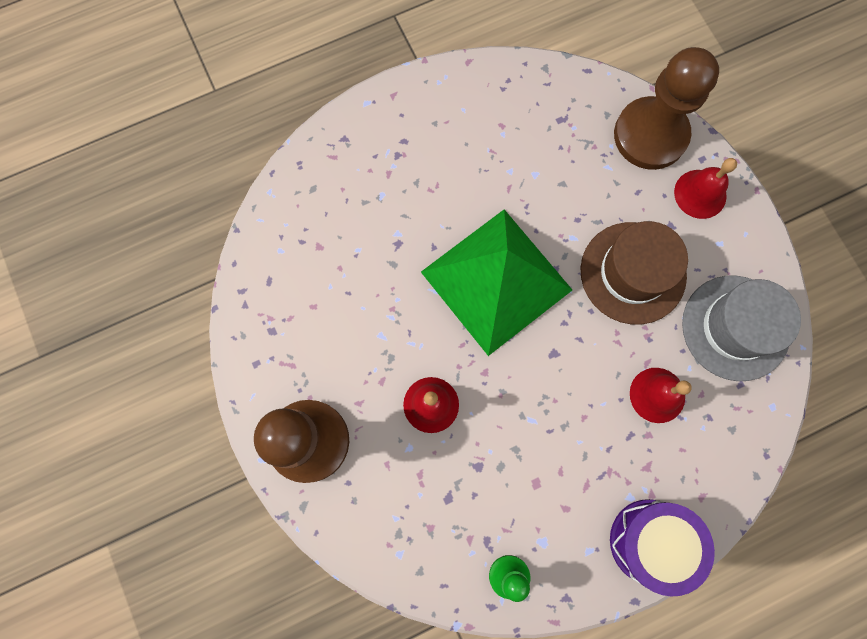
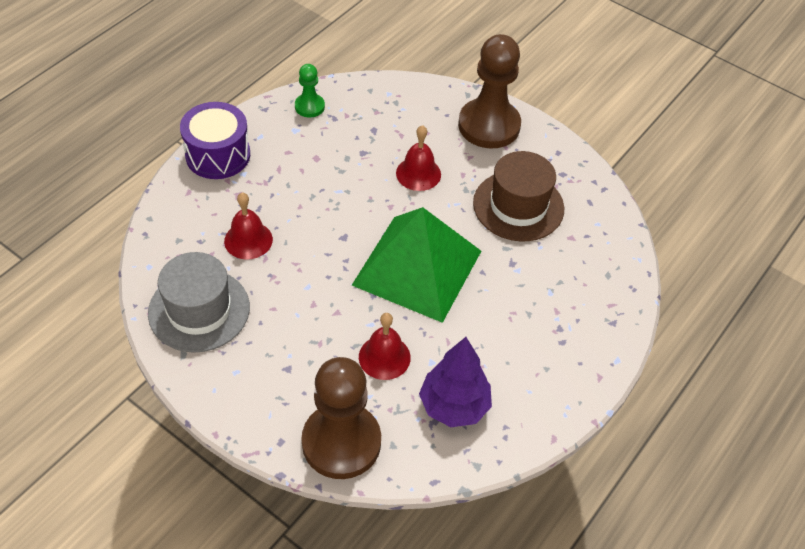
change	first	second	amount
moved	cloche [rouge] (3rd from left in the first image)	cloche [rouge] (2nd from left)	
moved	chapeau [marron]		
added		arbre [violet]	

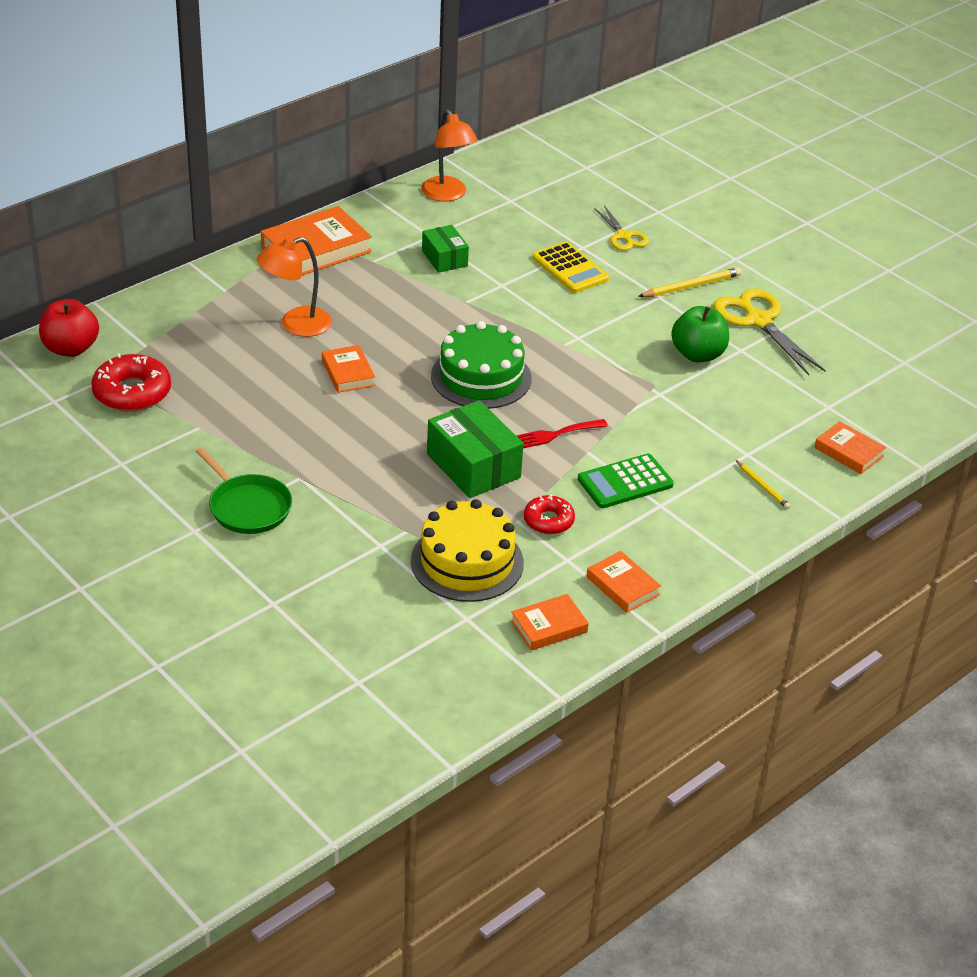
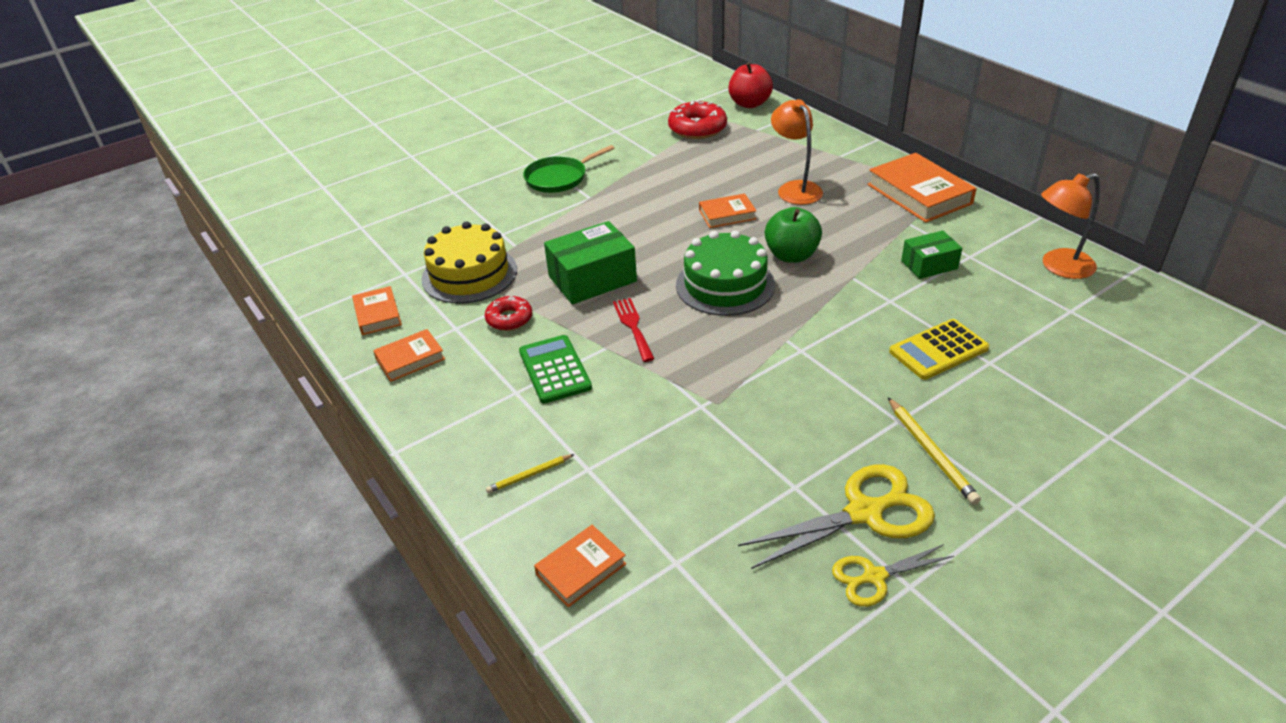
change	first	second	amount
moved	ciseaux [jaune] (1st from left in the first image)	ciseaux [jaune] (2nd from left)	
moved	pomme [vert]		

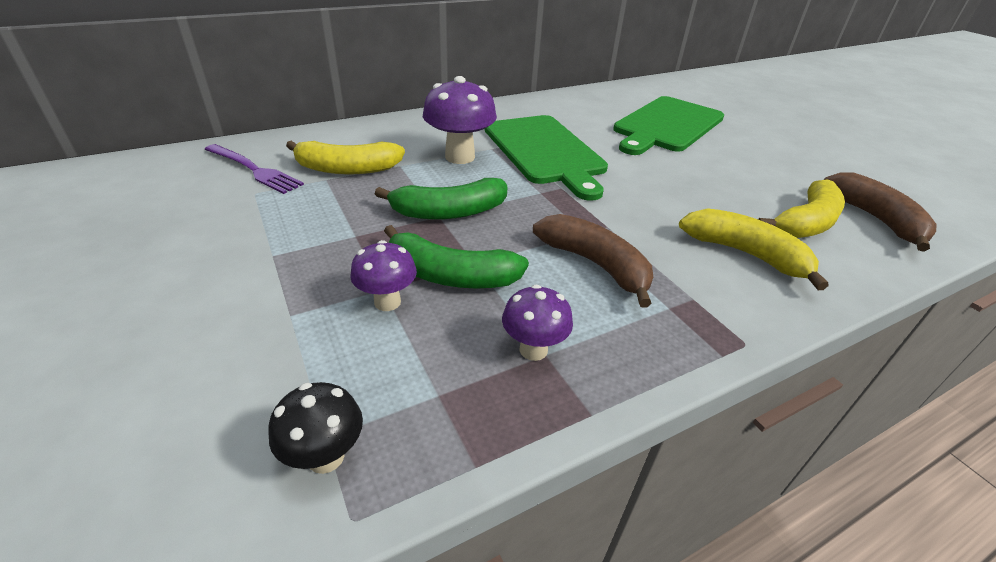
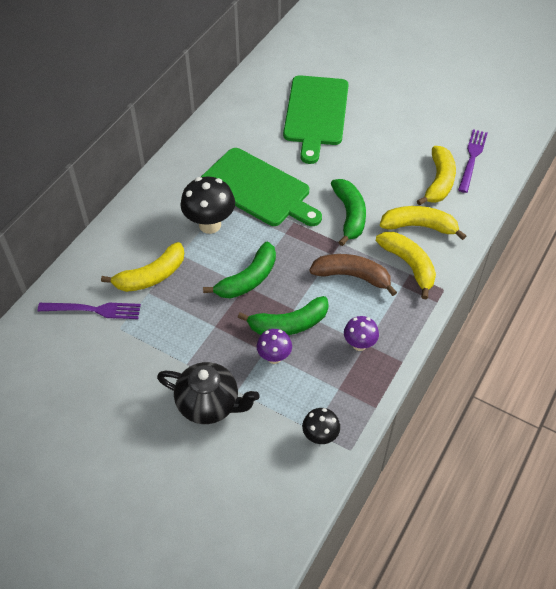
change	first	second	amount
recoloured	champignon [violet] (2nd from left)	champignon [noir] (1st from left)	
replaced	banane [marron] (2nd from left)	fourchette [violet] (2nd from left)	
added		banane [vert] (3rd from left)	
added		banane [jaune] (2nd from left)	
added		théière [noir]	

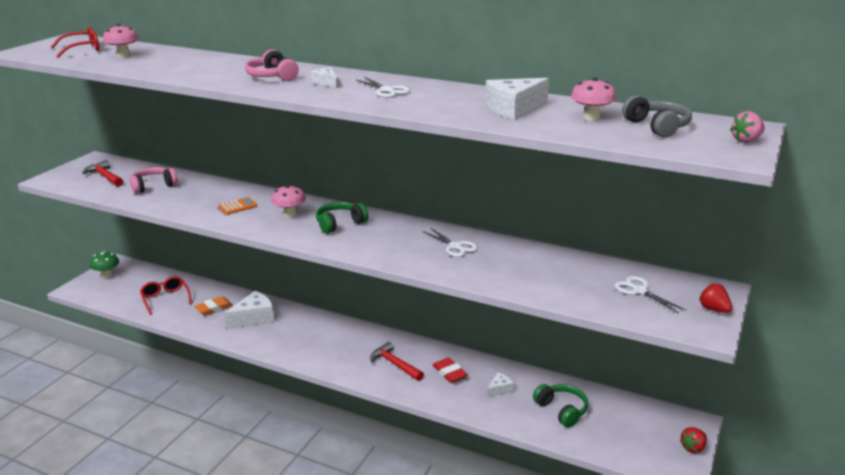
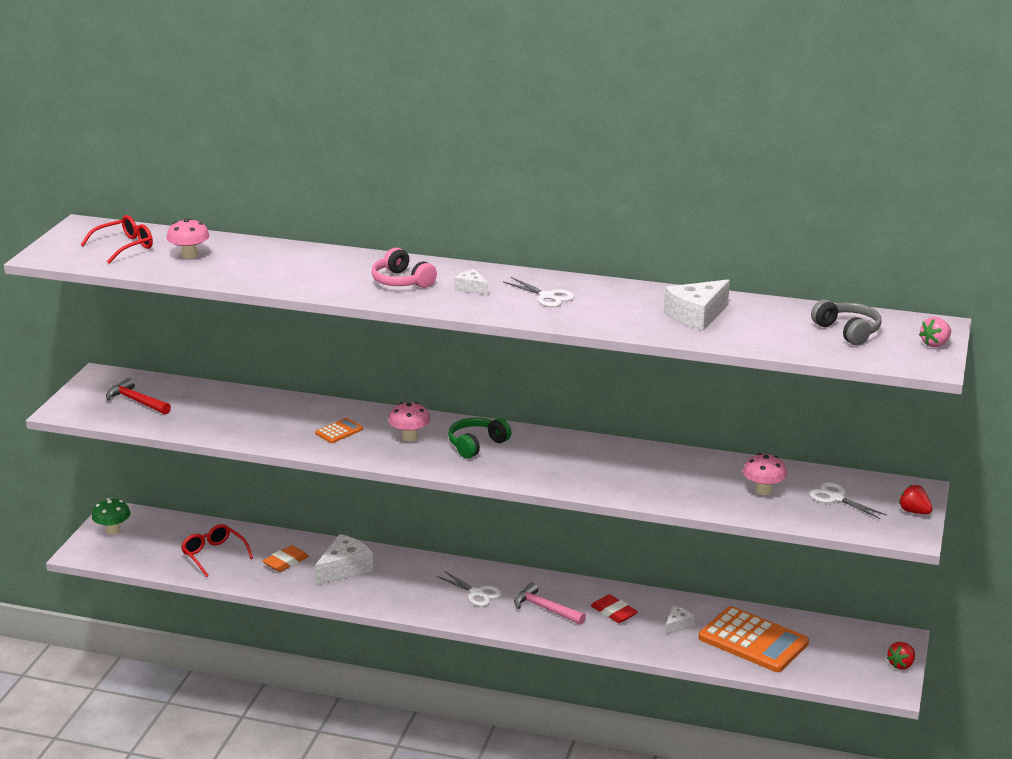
change	first	second	amount
moved	champignon [rose] (3rd from left)		
removed	casque audio [rose] (1st from left)		
moved	ciseaux [blanc] (2nd from left in the first image)	ciseaux [blanc] (1st from left)	
recoloured	marteau [rouge] (2nd from left)	marteau [rose]	
replaced	casque audio [vert] (2nd from left)	calculatrice [orange] (2nd from left)	

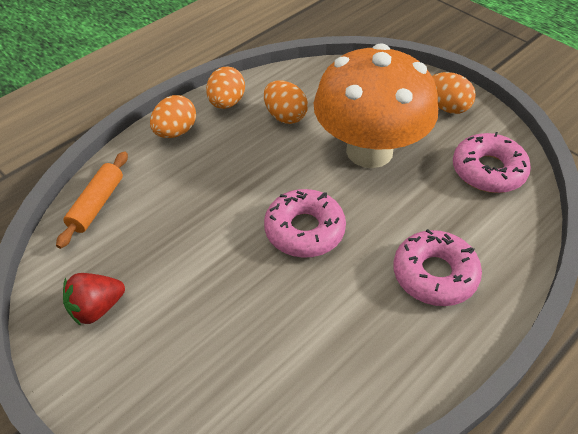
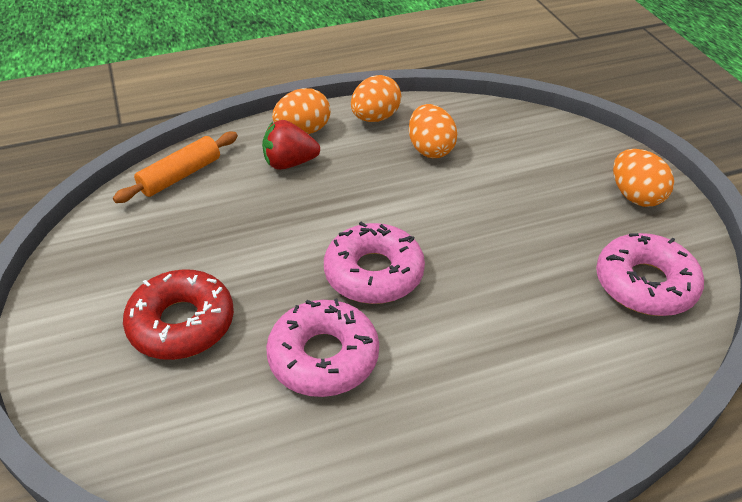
change	first	second	amount
removed	champignon [orange]		
moved	beignet [rose] (2nd from left in the first image)	beignet [rose] (1st from left)	
moved	fraise [rouge]		
added		beignet [rouge]	

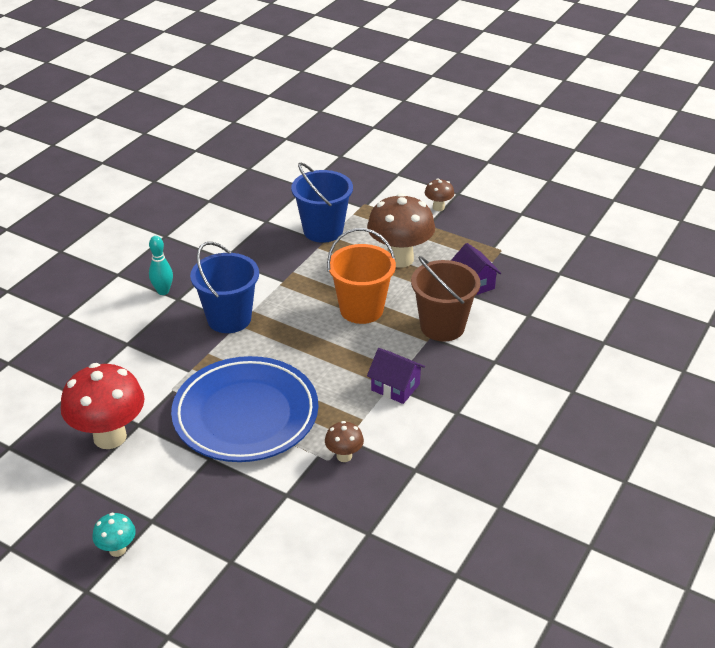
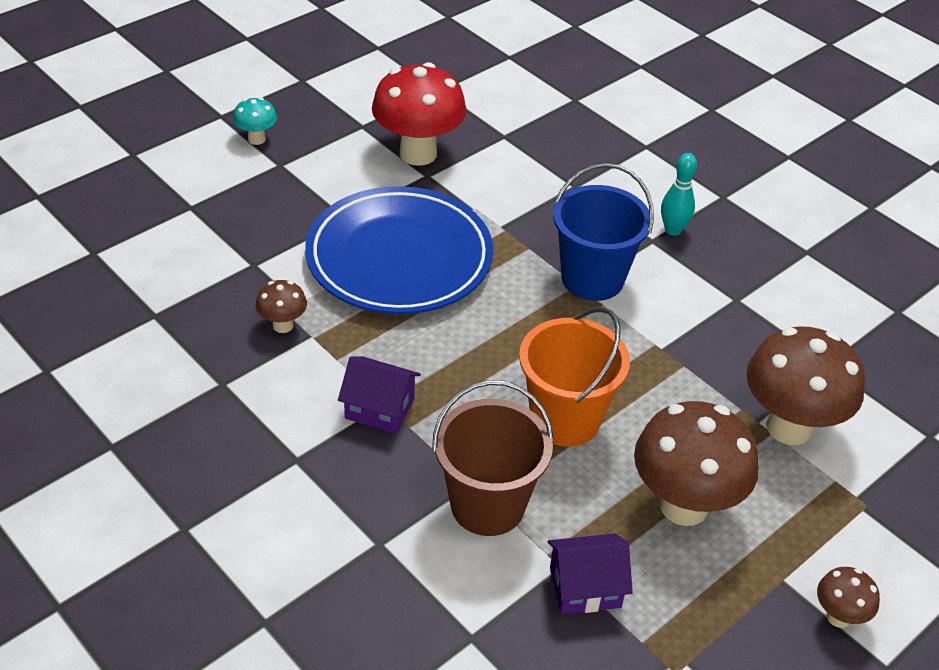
change	first	second	amount
replaced	seau [bleu] (2nd from left)	champignon [marron] (3rd from left)	
turned	maison [violet] (1st from left)		60 degrees clockwise

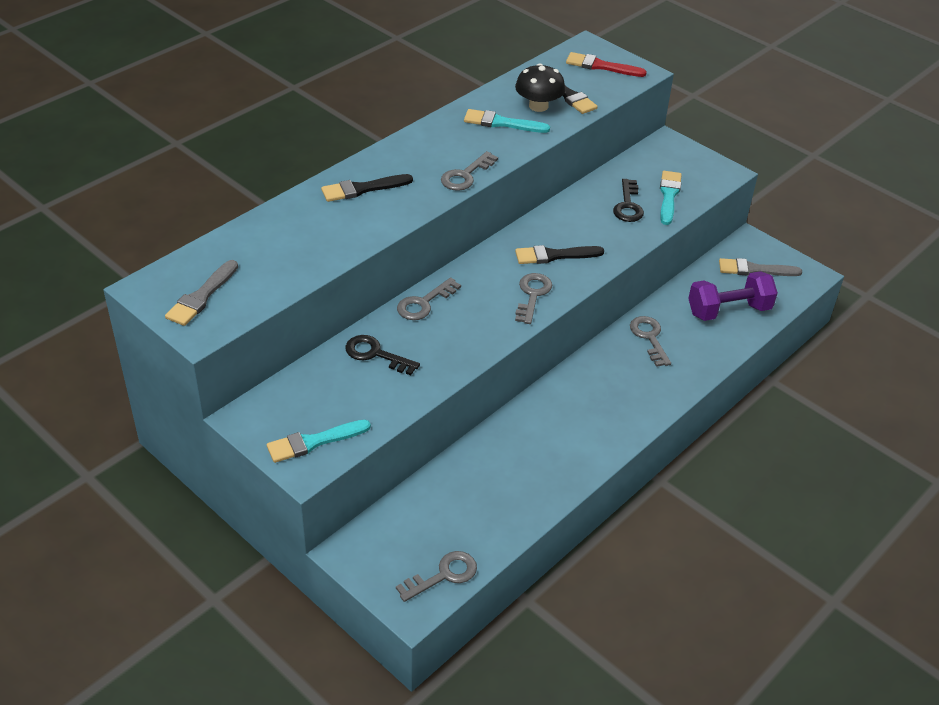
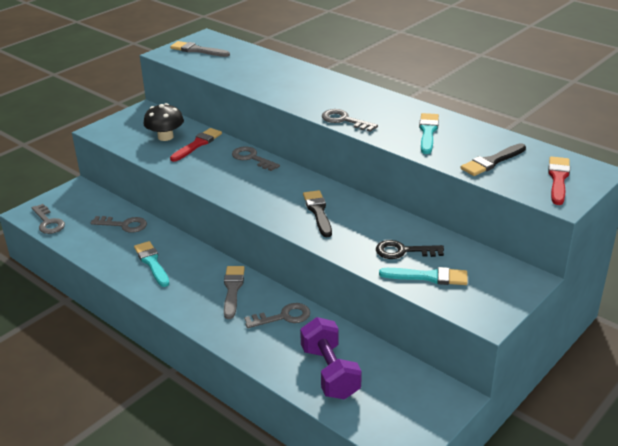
change	first	second	amount
moved	champignon [noir]		
removed	pinceau [noir] (1st from left)		
moved	pinceau [gris] (2nd from left)		
moved	clé [gris] (4th from left in the first image)	clé [gris] (2nd from left)	
replaced	clé [noir] (1st from left)	pinceau [rouge] (1st from left)	
moved	pinceau [turquoise] (1st from left)		

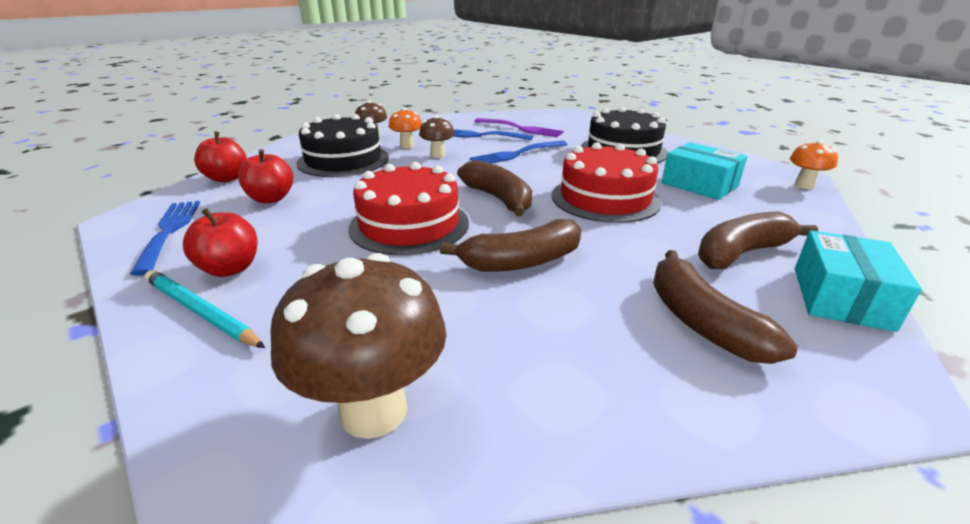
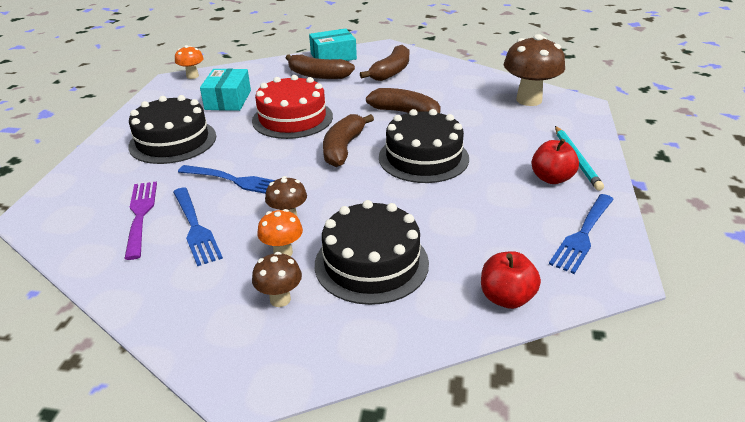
change	first	second	amount
removed	pomme [rouge] (3rd from left)		
recoloured	gâteau [rouge] (1st from left)	gâteau [noir] (3rd from left)	

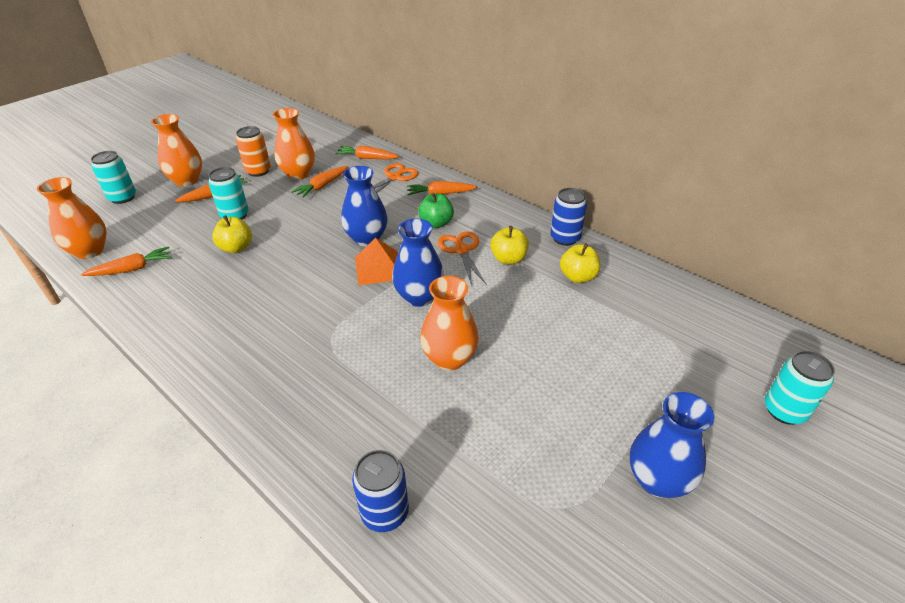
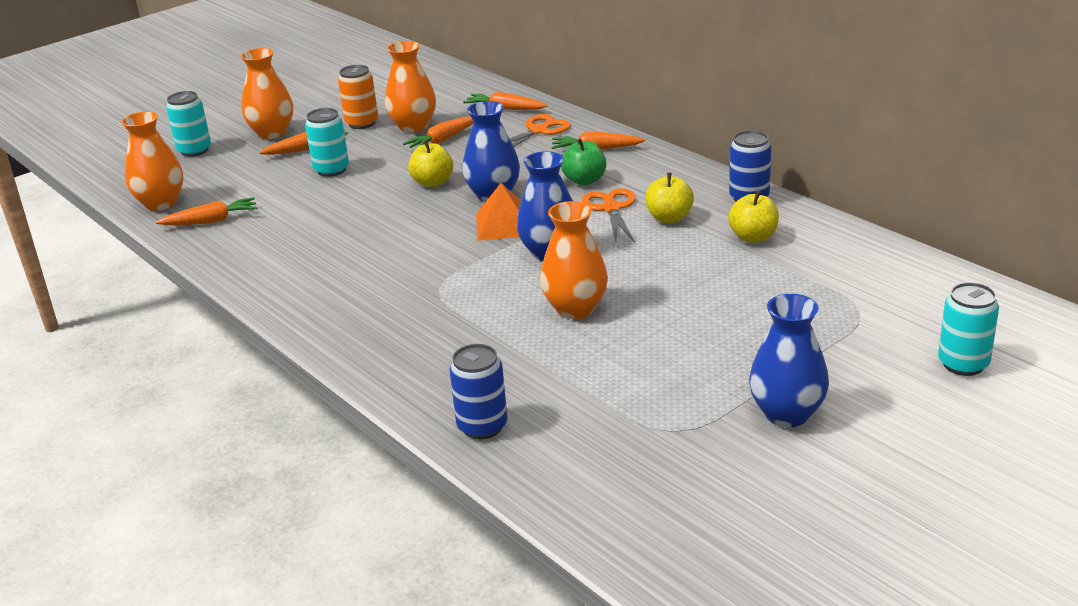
change	first	second	amount
moved	pomme [jaune] (1st from left)		

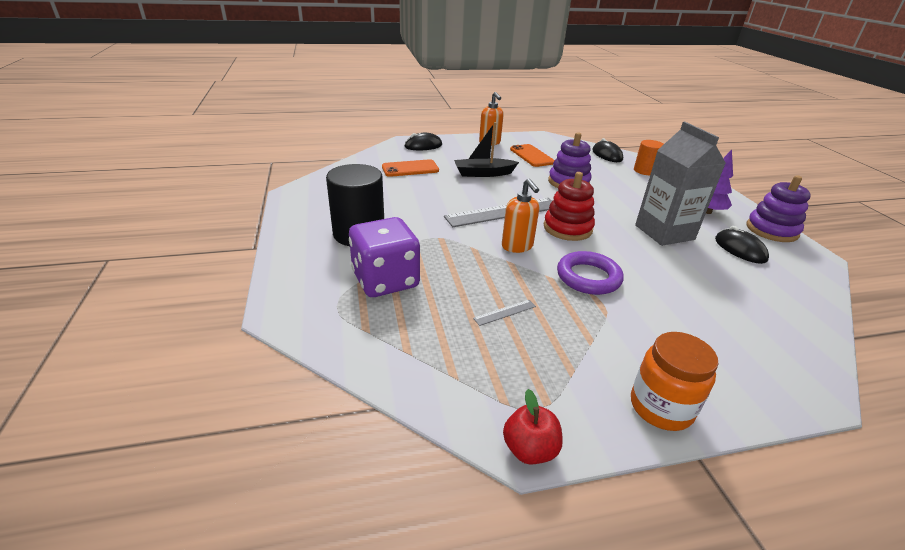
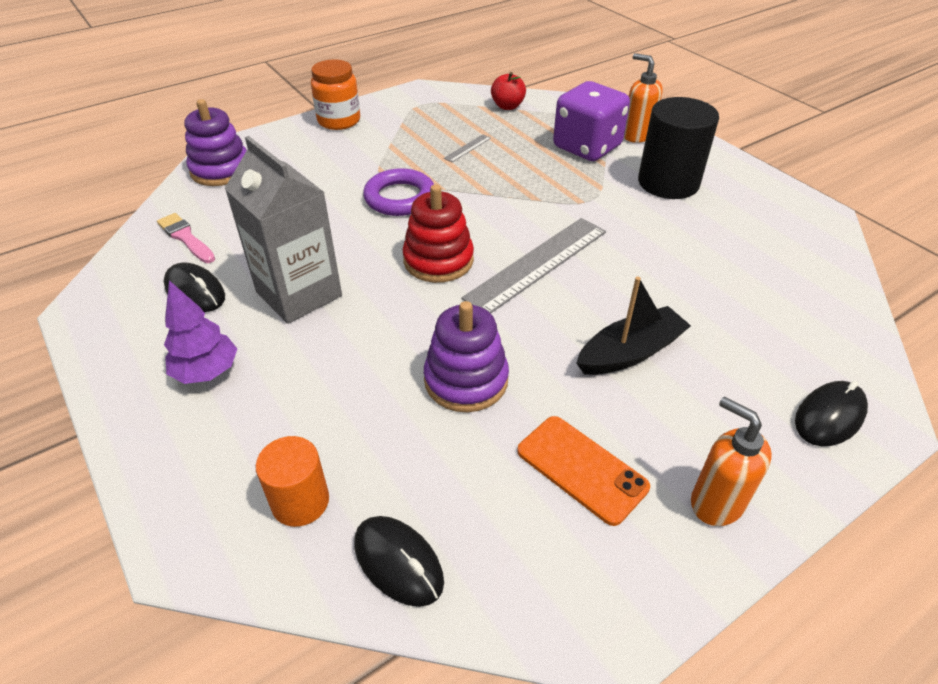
change	first	second	amount
removed	téléphone [orange] (1st from left)		
moved	jouet à empiler [violet] (2nd from left in the first image)	jouet à empiler [violet] (1st from left)	
moved	distributeur de savon [orange] (2nd from left in the first image)	distributeur de savon [orange] (1st from left)	
moved	pomme [rouge]		
added		pinceau [rose]	

